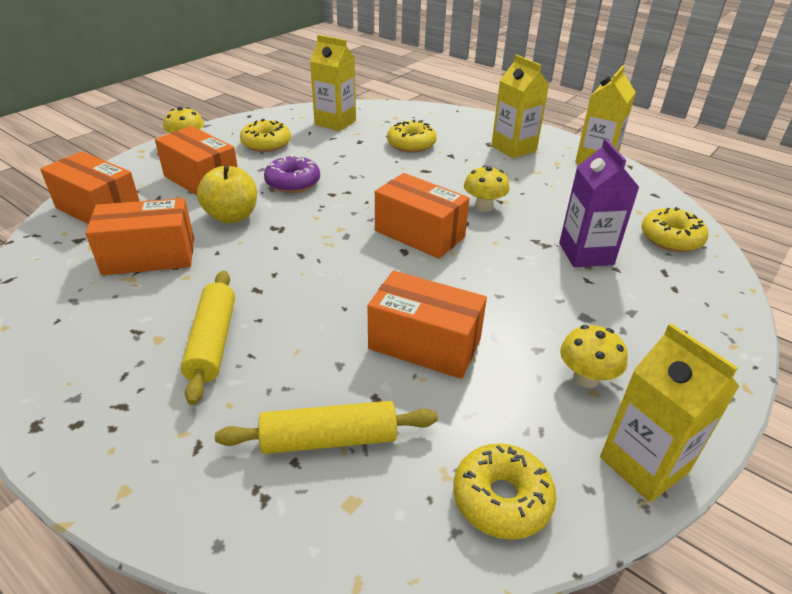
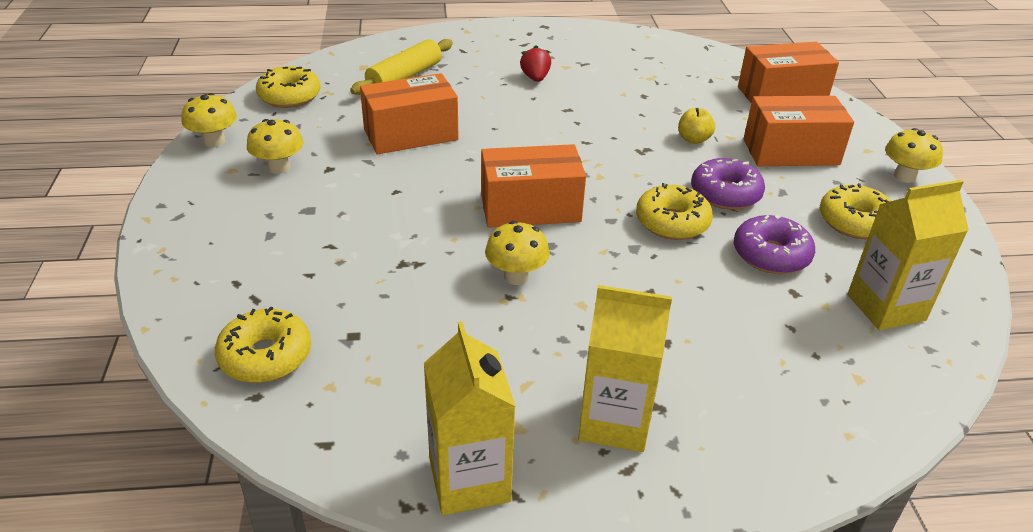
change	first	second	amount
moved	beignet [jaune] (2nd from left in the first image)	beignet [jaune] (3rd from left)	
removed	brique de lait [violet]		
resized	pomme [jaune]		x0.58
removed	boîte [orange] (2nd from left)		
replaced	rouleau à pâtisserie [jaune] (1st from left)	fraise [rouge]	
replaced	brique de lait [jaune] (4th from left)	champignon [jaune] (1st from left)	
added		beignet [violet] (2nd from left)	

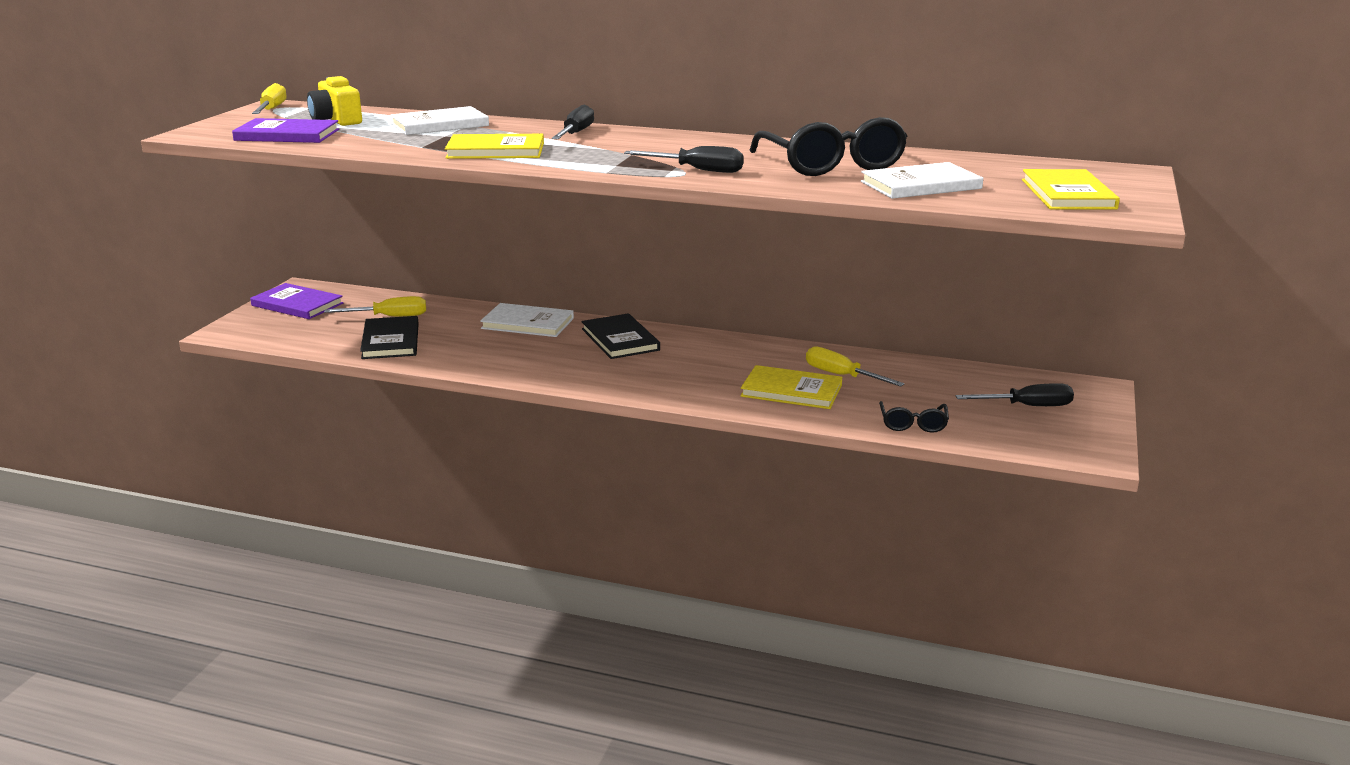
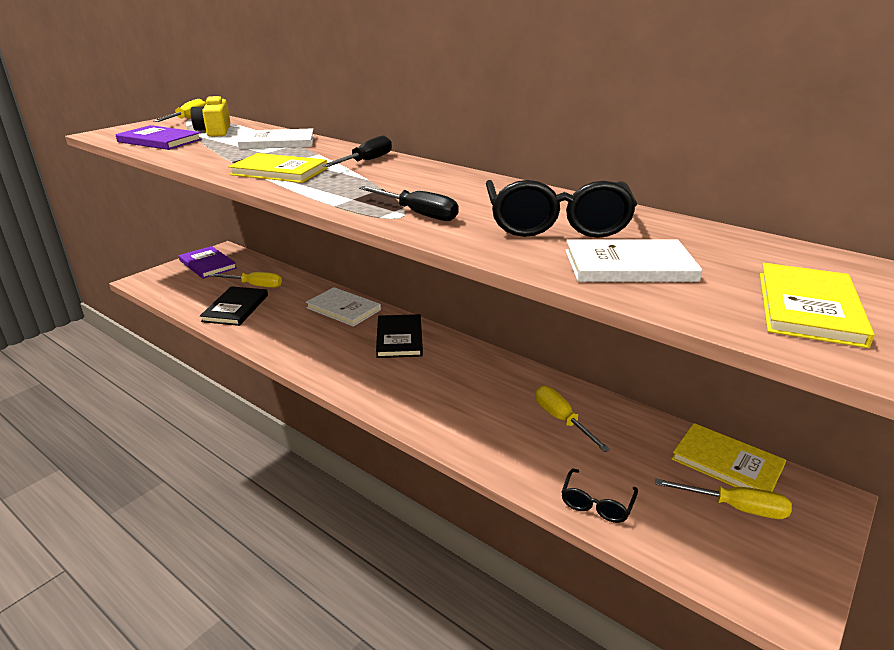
change	first	second	amount
moved	livre [jaune] (2nd from left)		
recoloured	tournevis [noir] (3rd from left)	tournevis [jaune] (4th from left)	

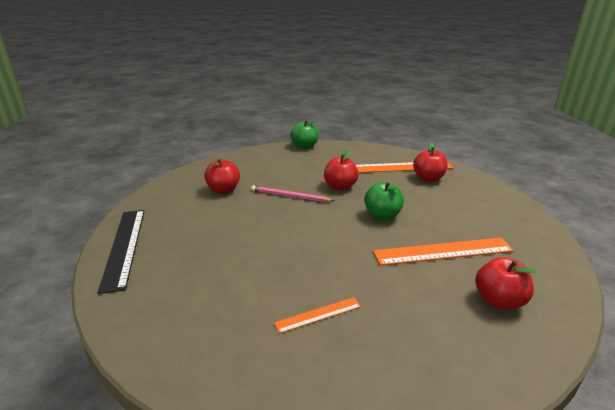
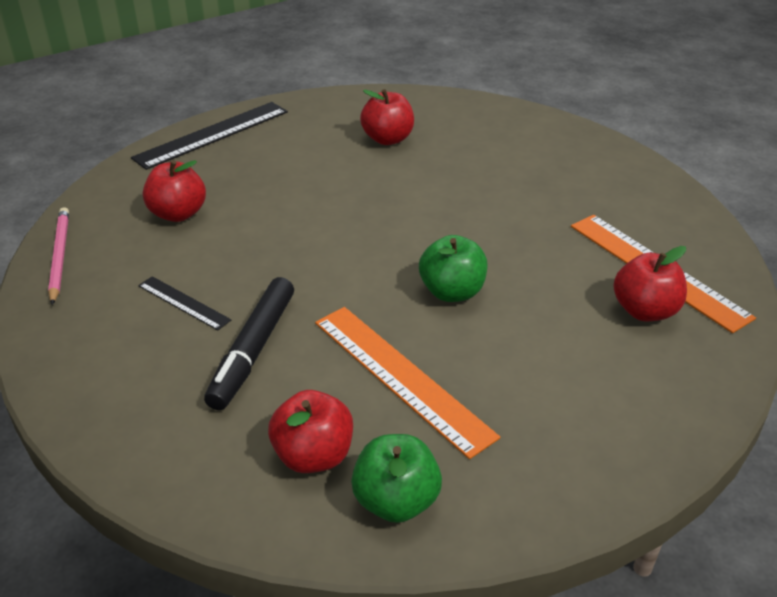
change	first	second	amount
moved	pomme [vert] (1st from left)		
moved	pomme [rouge] (2nd from left in the first image)	pomme [rouge] (1st from left)	
moved	crayon [rose]		
recoloured	règle [orange] (1st from left)	règle [noir] (1st from left)	
added		feutre [noir]	

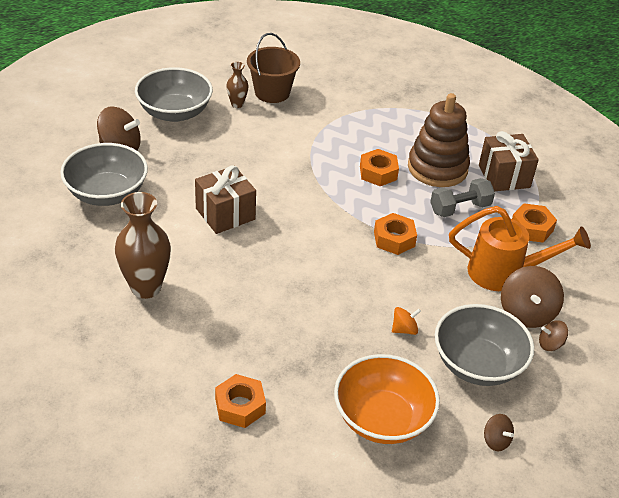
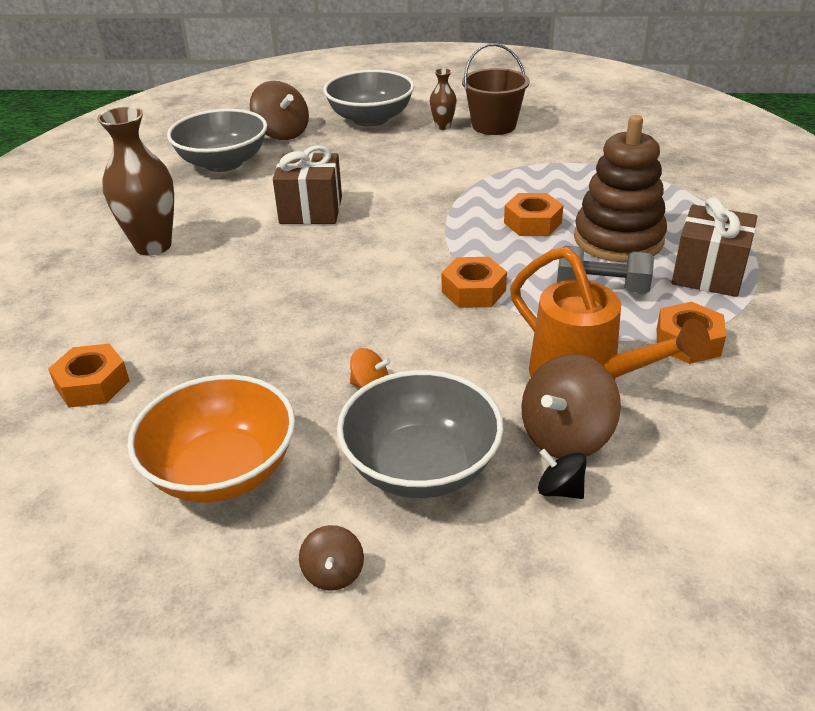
change	first	second	amount
recoloured	toupie [marron] (4th from left)	toupie [noir]	

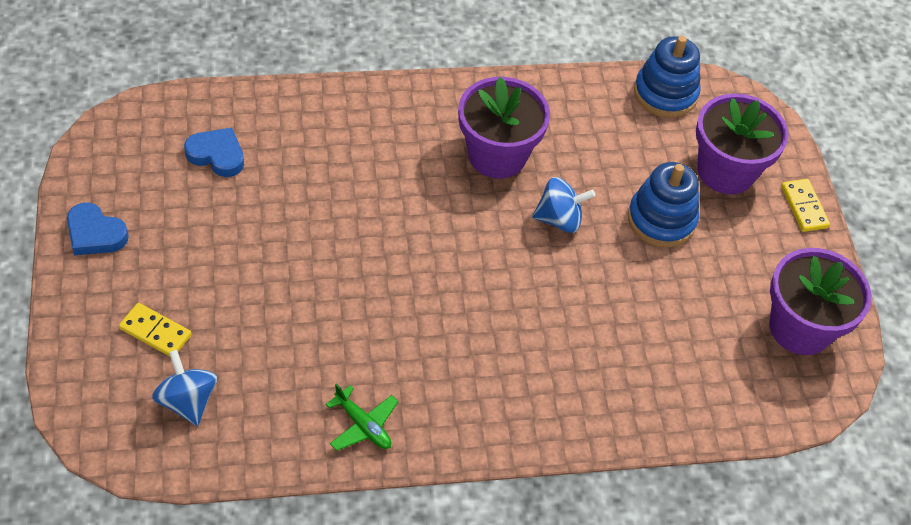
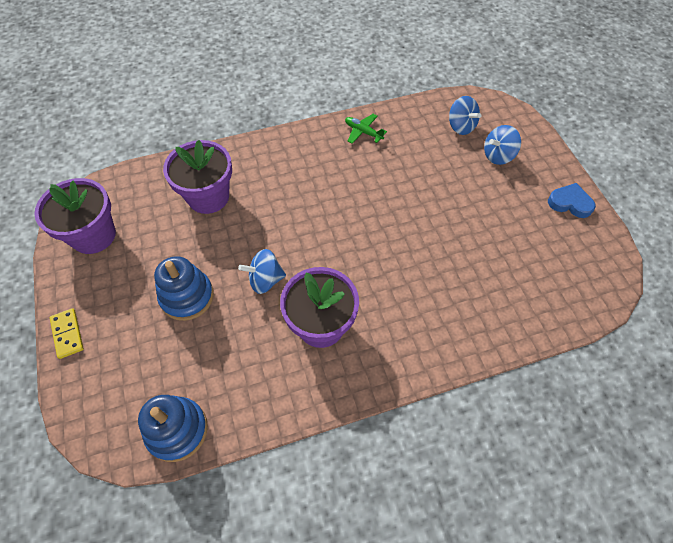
change	first	second	amount
moved	pot de fleurs [violet] (2nd from left)		
removed	cœur [bleu] (2nd from left)		
replaced	domino [jaune] (1st from left)	toupie [bleu] (3rd from left)	

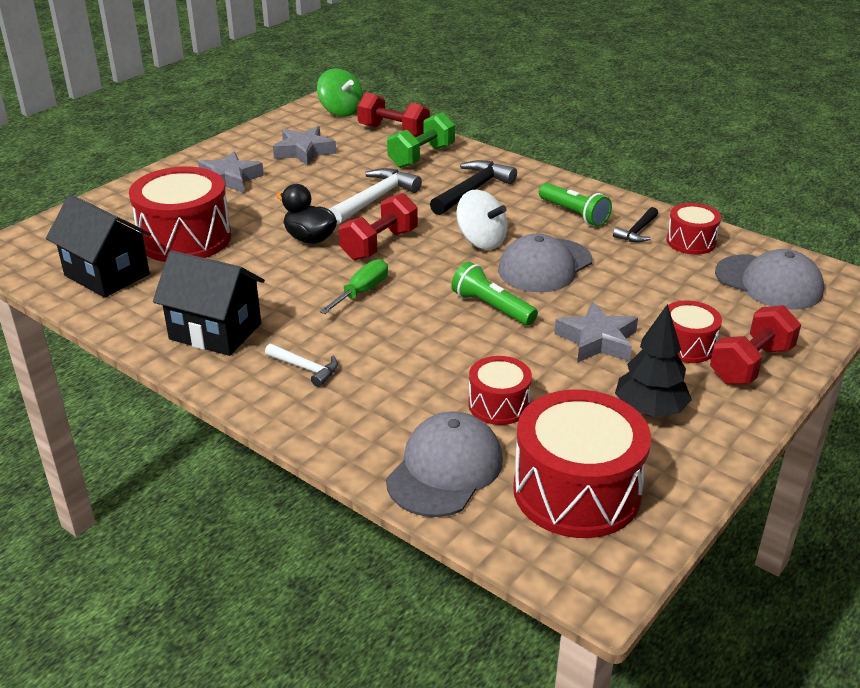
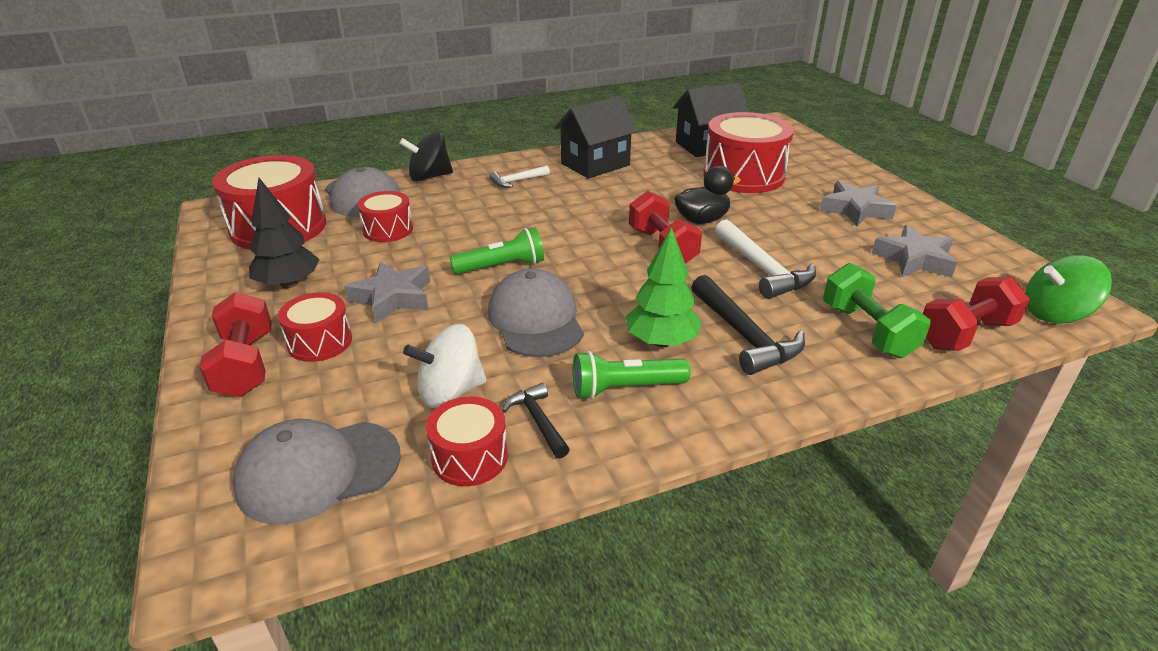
change	first	second	amount
moved	toupie [blanc]		
removed	tournevis [vert]		
added		toupie [noir]	
added		arbre [vert]	

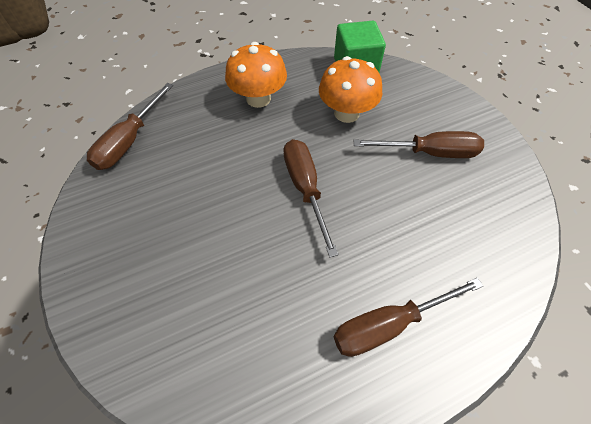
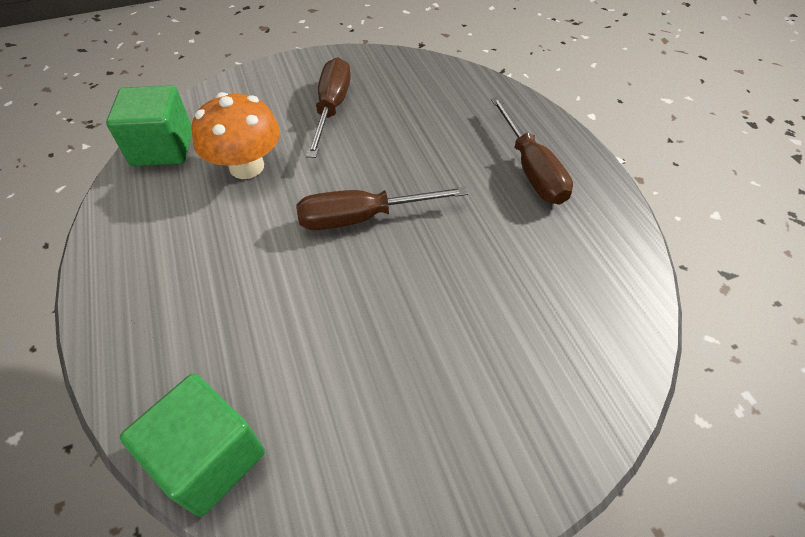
change	first	second	amount
removed	champignon [orange] (1st from left)		
replaced	tournevis [marron] (1st from left)	cube [vert] (2nd from left)	

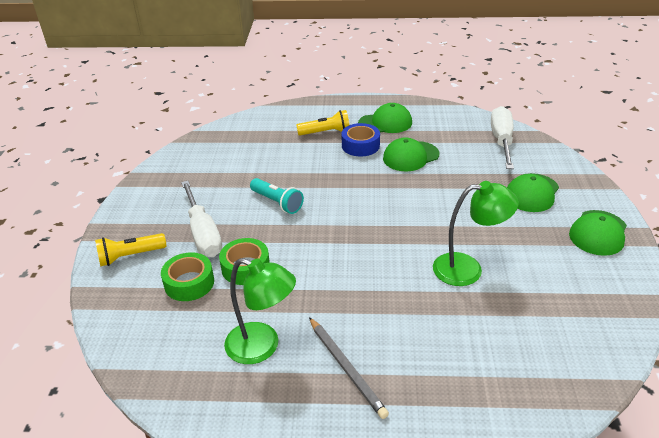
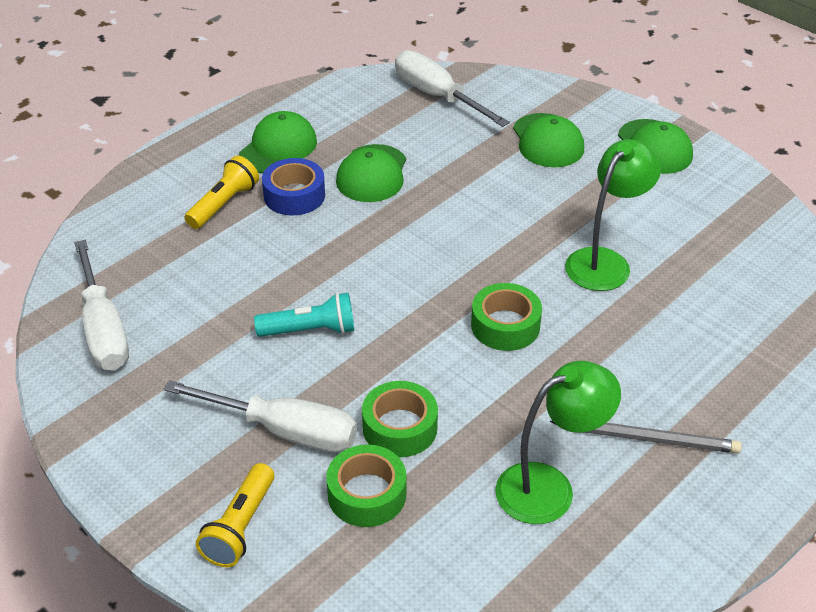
change	first	second	amount
added		tournevis [blanc] (1st from left)	
added		ruban adhésif [vert] (3rd from left)	

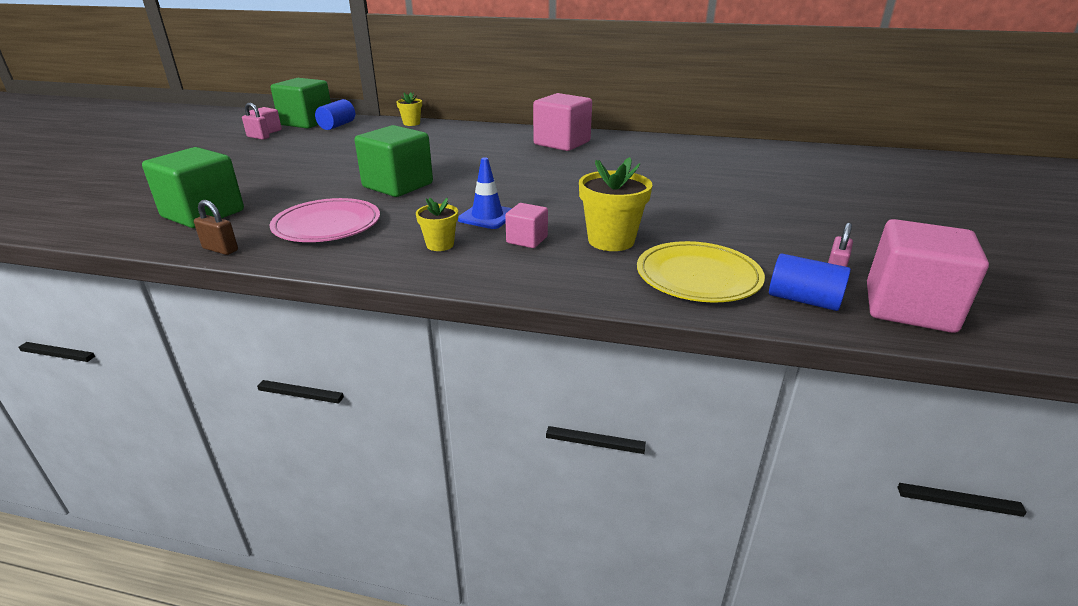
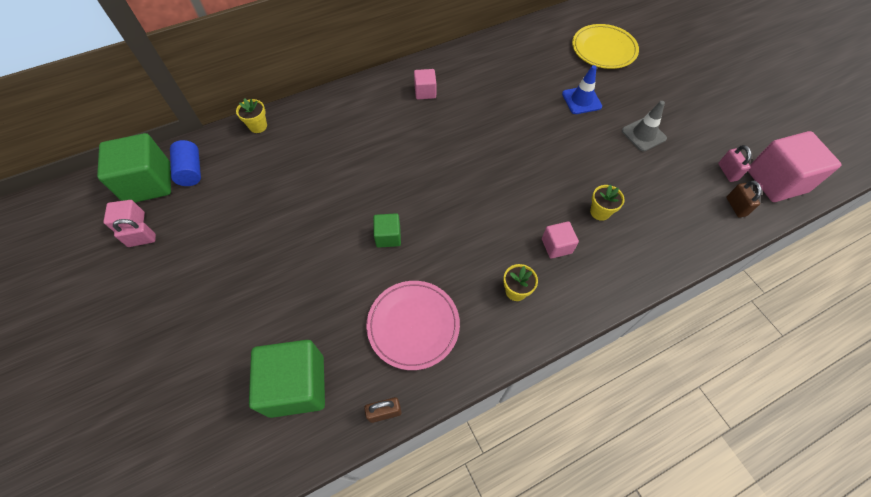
change	first	second	amount
resized	cube [rose] (3rd from left in the first image)	cube [rose] (2nd from left)	x0.51
resized	cube [vert] (3rd from left)		x0.51
moved	cône de chantier [bleu]		
resized	pot de fleurs [jaune] (3rd from left)		x0.58
moved	assiette [jaune]		
replaced	cylindre [bleu] (2nd from left)	cadenas [marron] (2nd from left)	
added		cône de chantier [gris]	

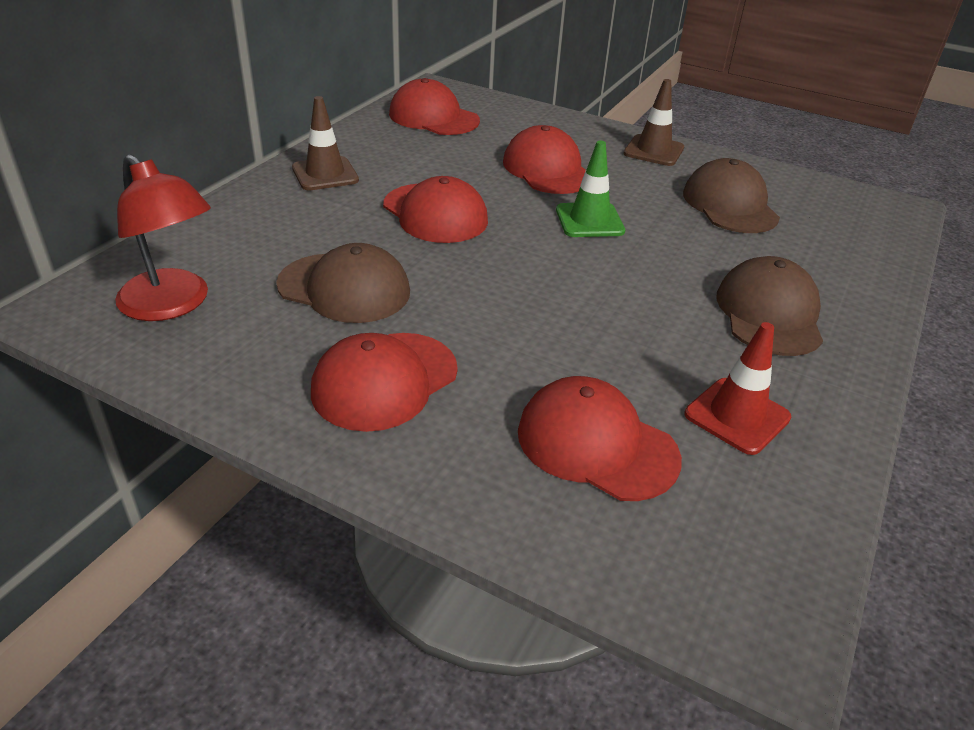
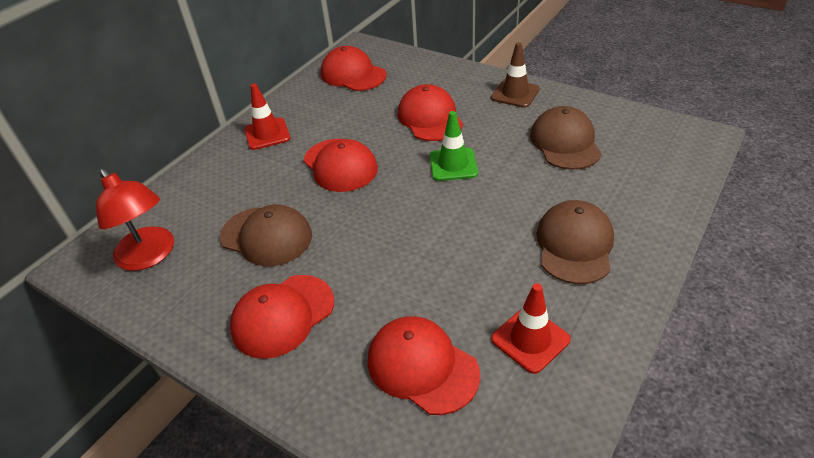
change	first	second	amount
recoloured	cône de chantier [marron] (1st from left)	cône de chantier [rouge] (1st from left)	

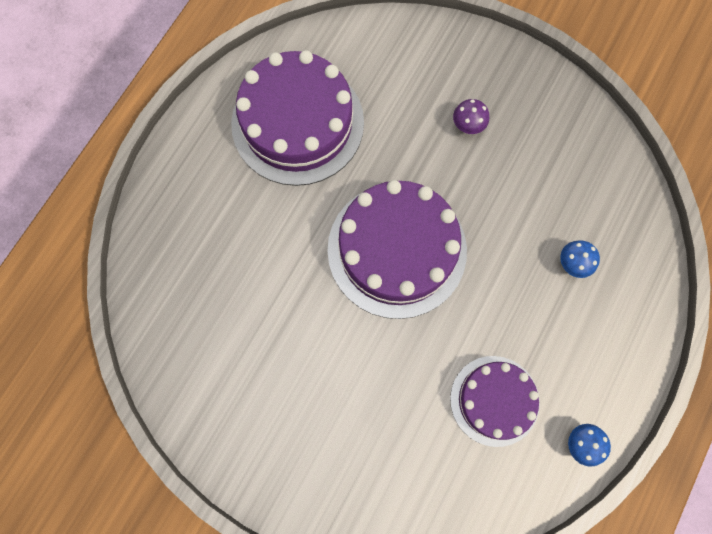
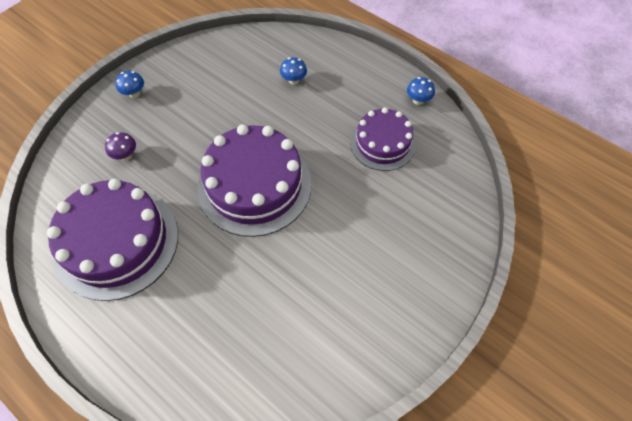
change	first	second	amount
moved	champignon [violet]		
added		champignon [bleu] (1st from left)	

